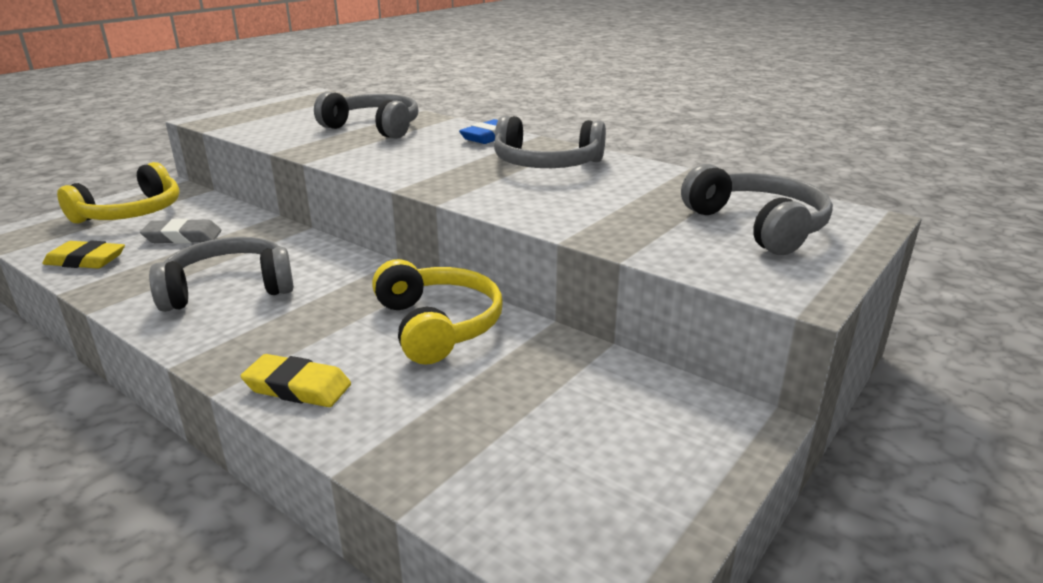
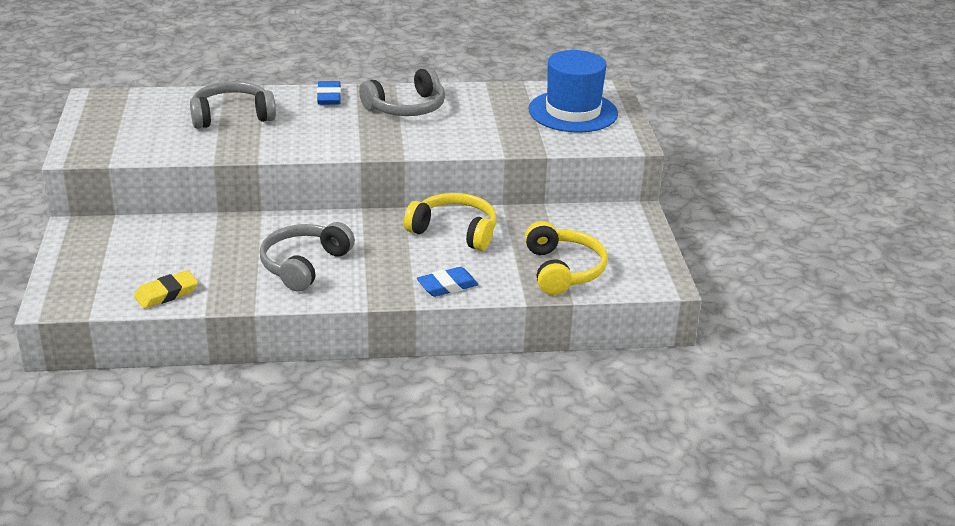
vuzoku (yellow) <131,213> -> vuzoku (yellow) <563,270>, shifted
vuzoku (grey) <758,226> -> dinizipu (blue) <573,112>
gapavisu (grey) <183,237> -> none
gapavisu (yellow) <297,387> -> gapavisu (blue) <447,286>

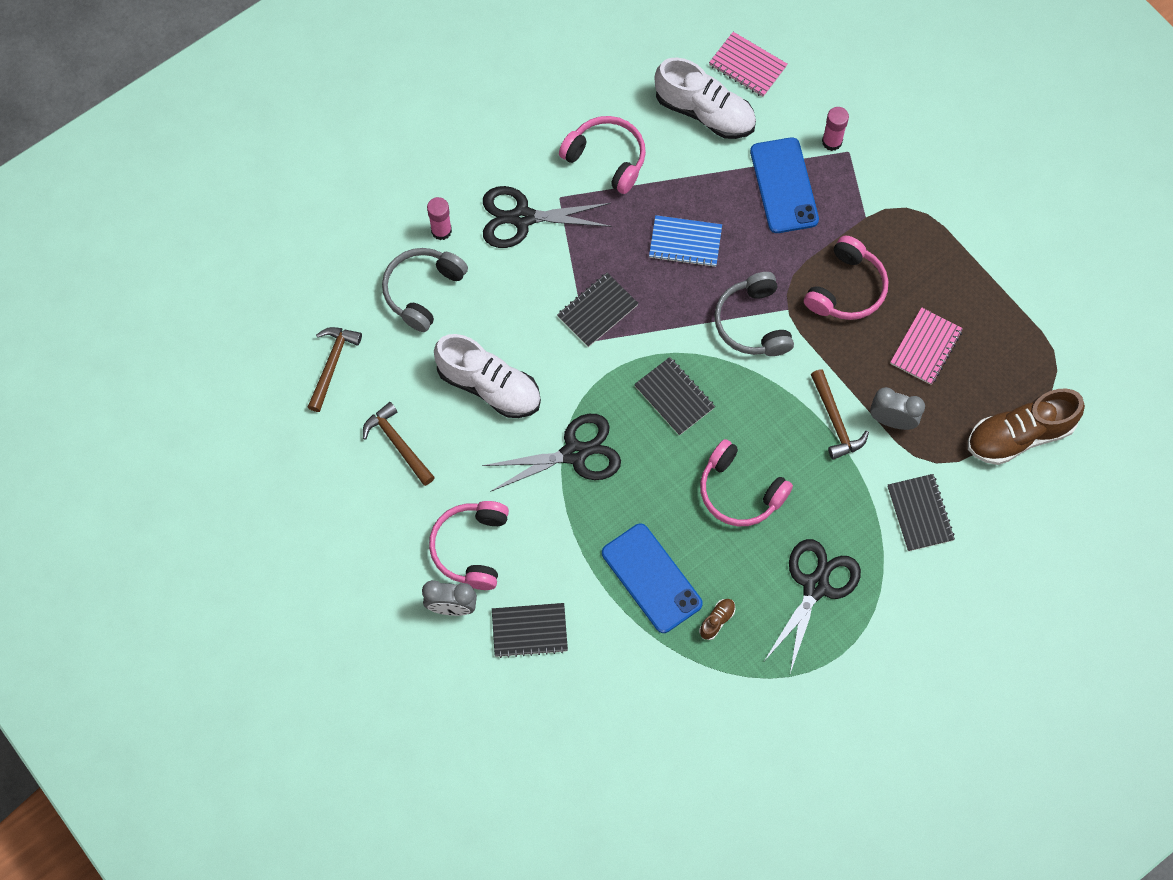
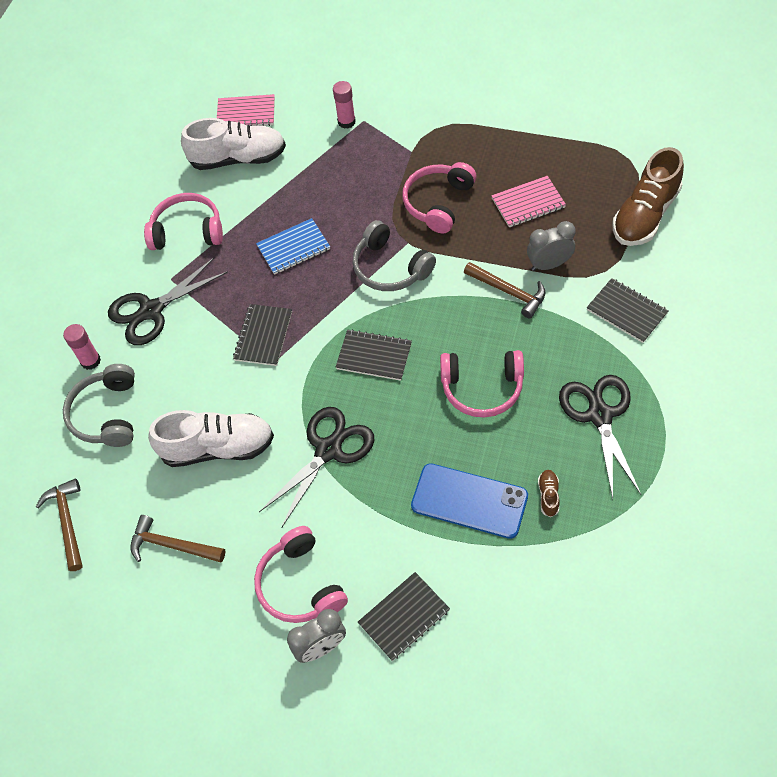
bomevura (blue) <784,186> -> none
vuzoku (pink) <846,289> -> vuzoku (pink) <438,203>, 150 degrees counterclockwise
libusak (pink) <925,347> -> libusak (pink) <528,203>, 75 degrees clockwise

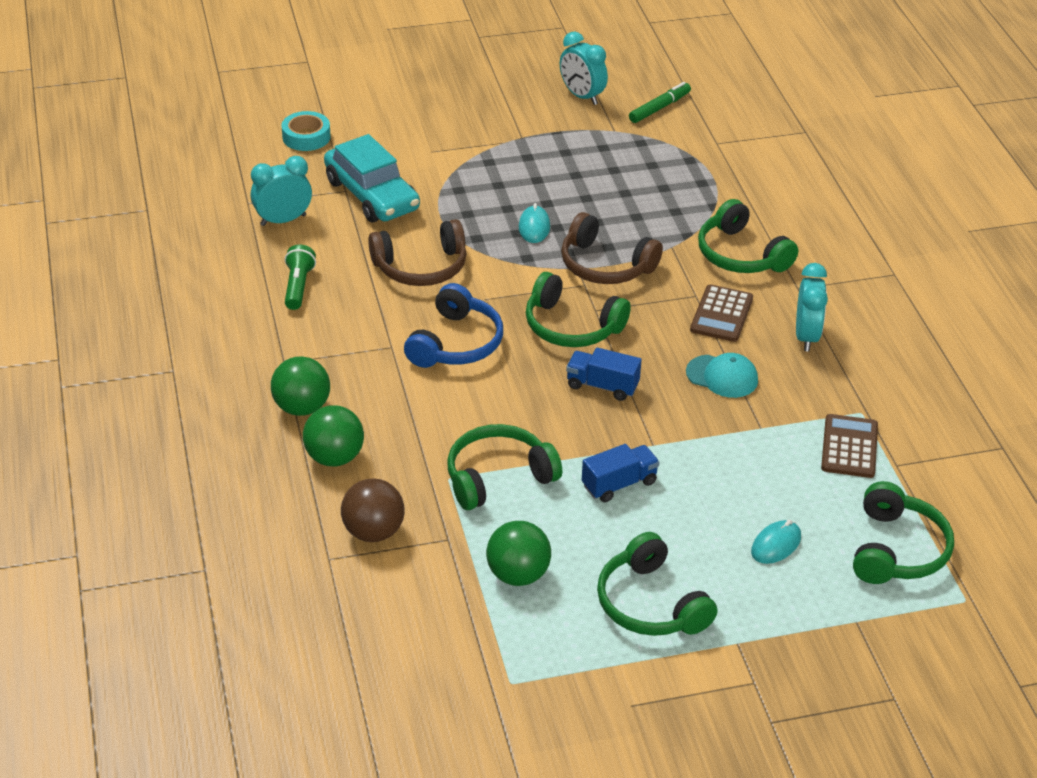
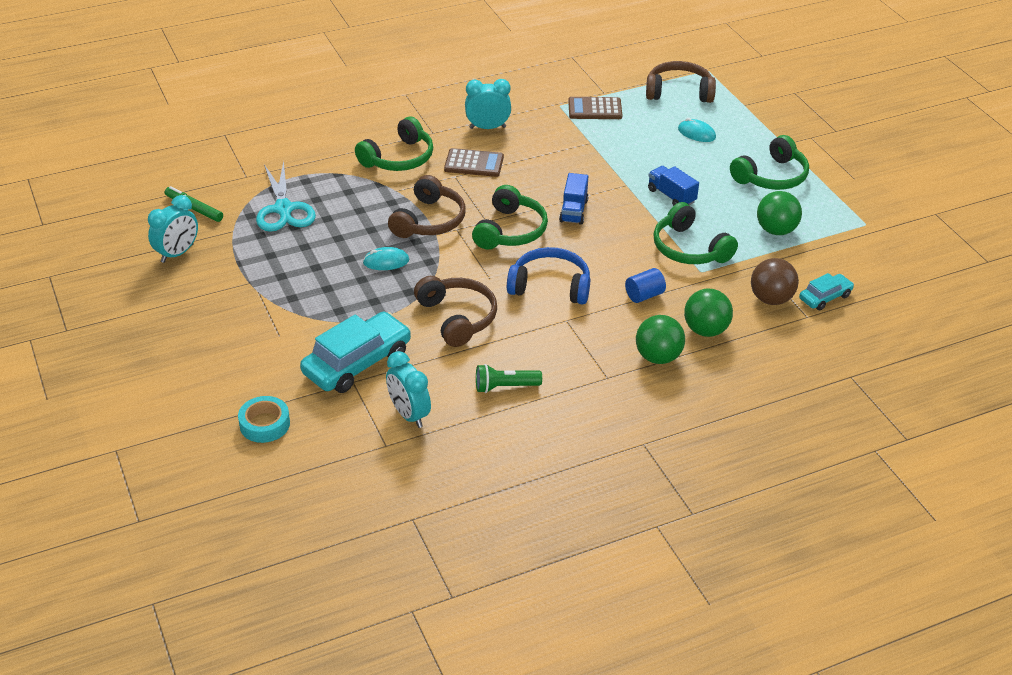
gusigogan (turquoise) <722,376> -> none
vuzoku (green) <897,550> -> vuzoku (brown) <679,92>
none -> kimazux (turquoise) <284,209>
none -> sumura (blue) <644,295>
none -> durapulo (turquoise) <825,297>

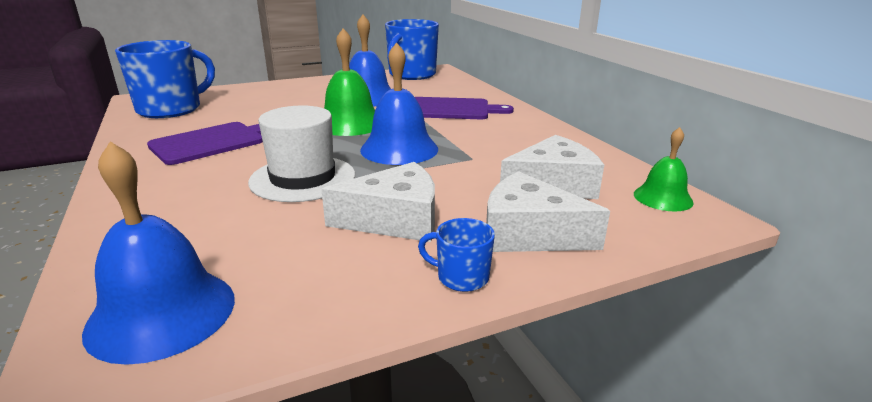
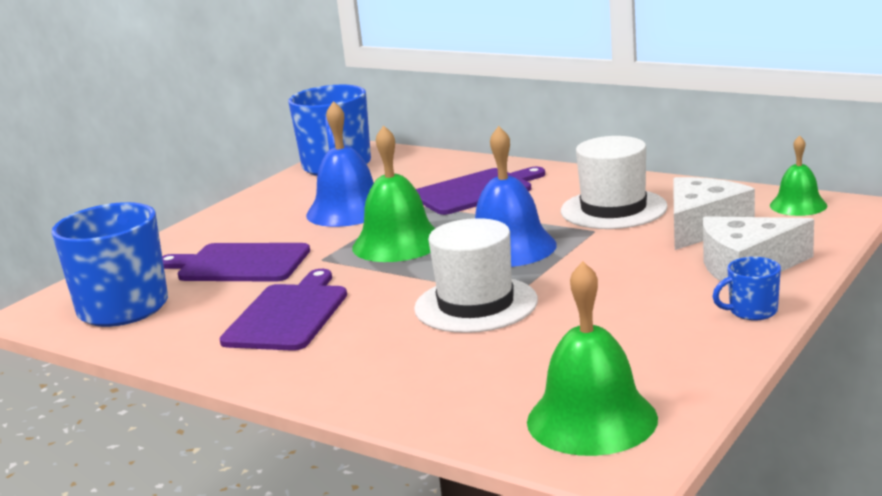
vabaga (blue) <162,313> -> vabaga (green) <592,419>
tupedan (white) <395,219> -> none
none -> dinizipu (white) <613,209>
none -> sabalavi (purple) <239,264>

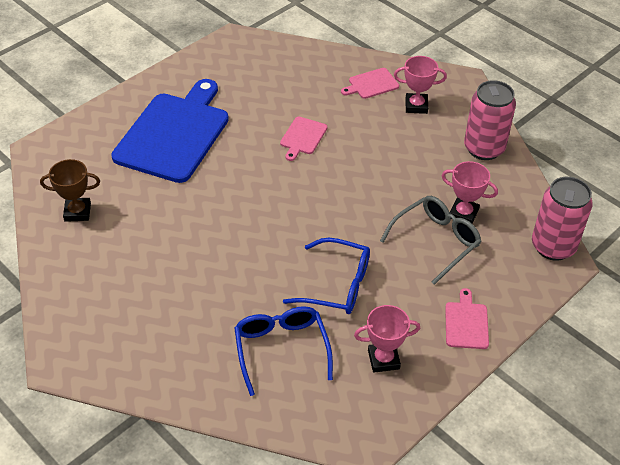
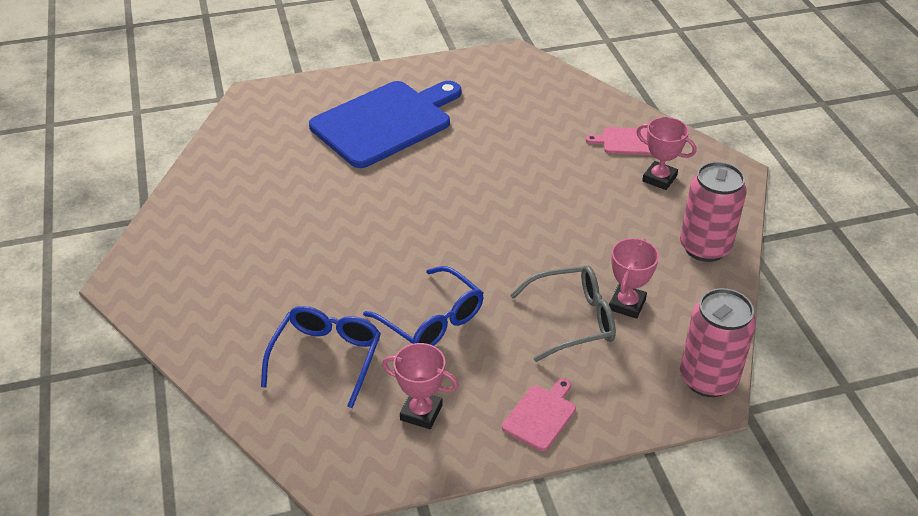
sabalavi (pink) <302,137> -> none
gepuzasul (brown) <77,212> -> none
gepuzasul (pink) <463,214> -> gepuzasul (pink) <627,304>, 60 degrees clockwise

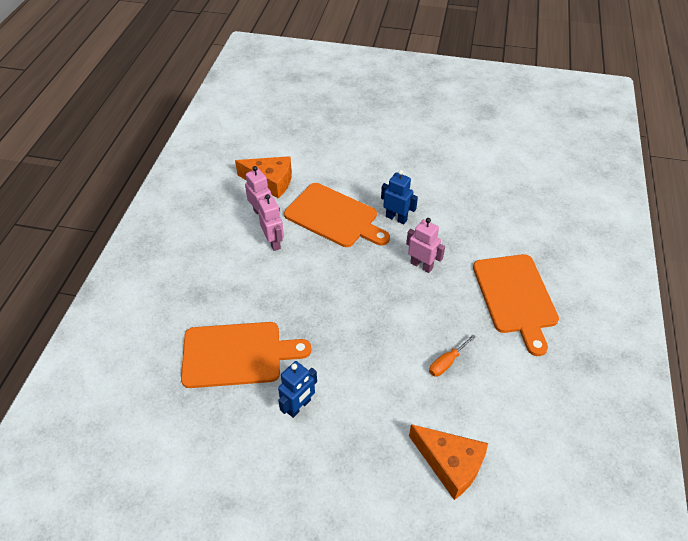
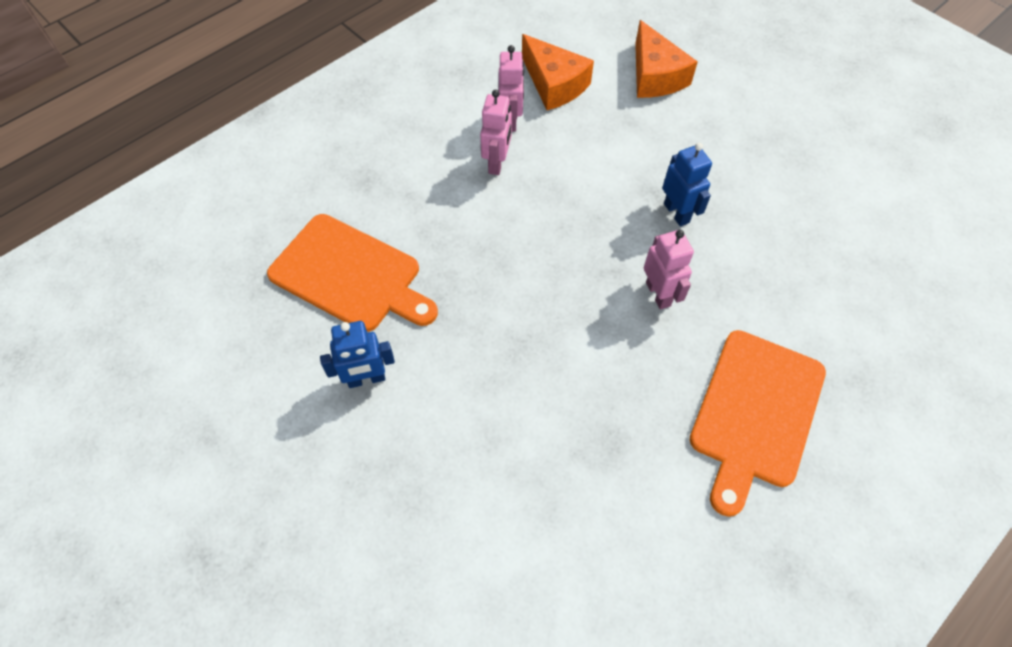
sabalavi (orange) <334,216> -> none
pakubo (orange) <447,362> -> none
tupedan (orange) <450,464> -> tupedan (orange) <655,76>, shifted

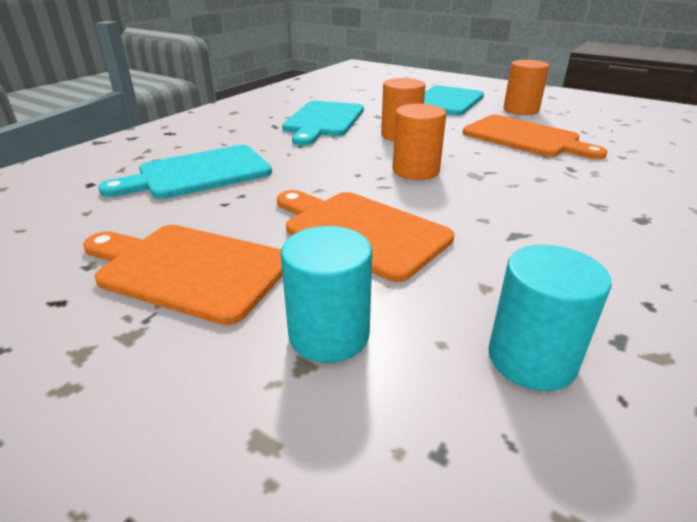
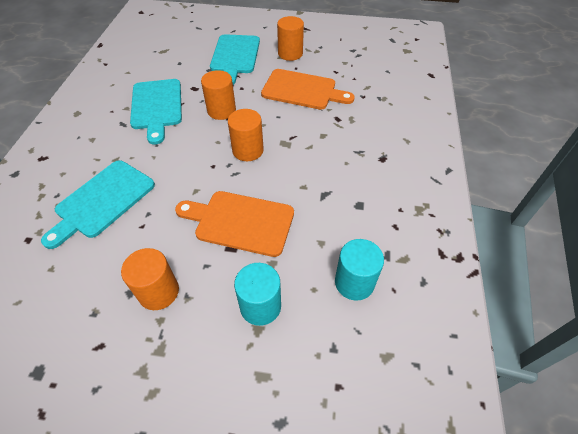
sabalavi (orange) <188,269> -> sumura (orange) <158,292>

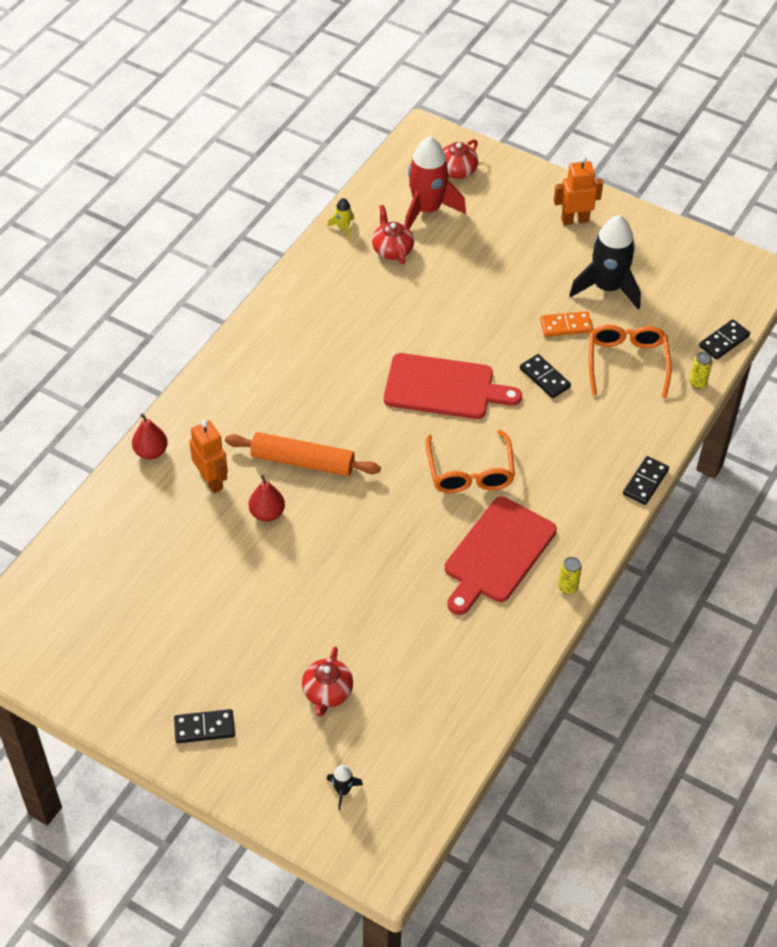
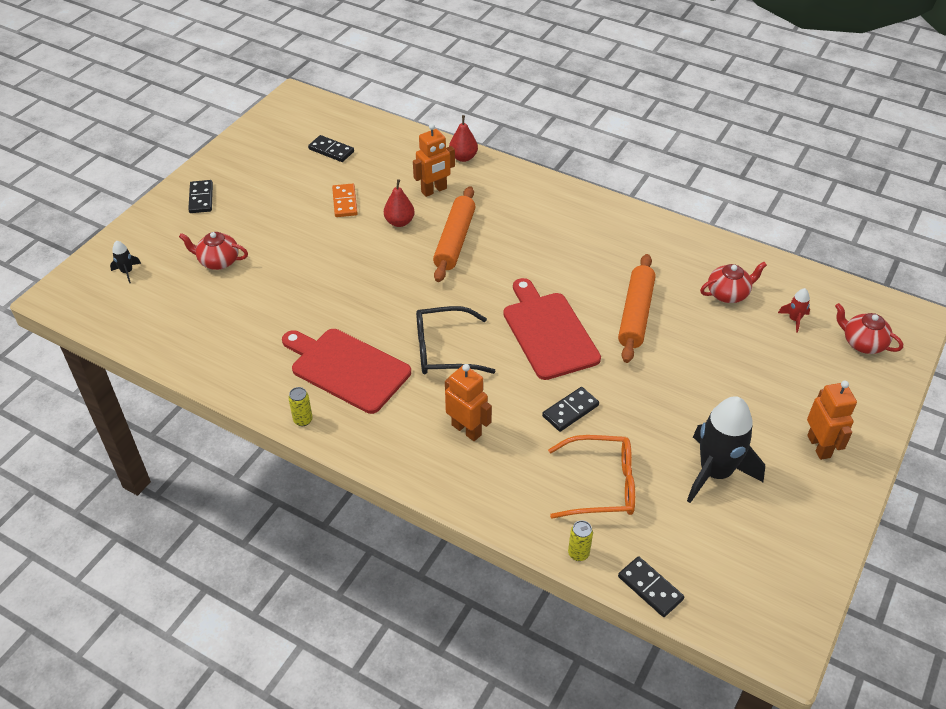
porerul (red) <427,210> -> porerul (red) <794,319>, x0.42
porerul (yellow) <343,228> -> none
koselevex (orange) <566,326> -> koselevex (orange) <345,202>, shifted
sabalavi (red) <444,388> -> sabalavi (red) <548,332>, 150 degrees clockwise
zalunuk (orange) <470,472> -> zalunuk (black) <444,350>
koselevex (black) <645,482> -> koselevex (black) <331,150>, shifted
none -> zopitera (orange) <636,314>
none -> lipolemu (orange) <466,430>

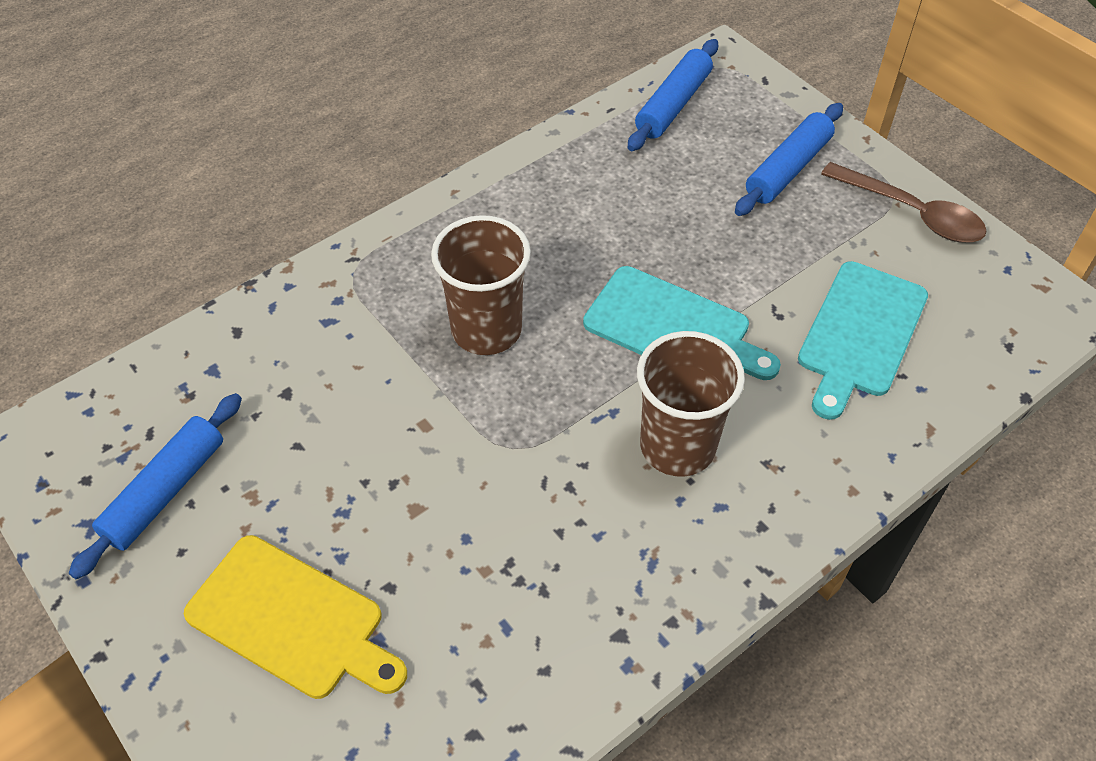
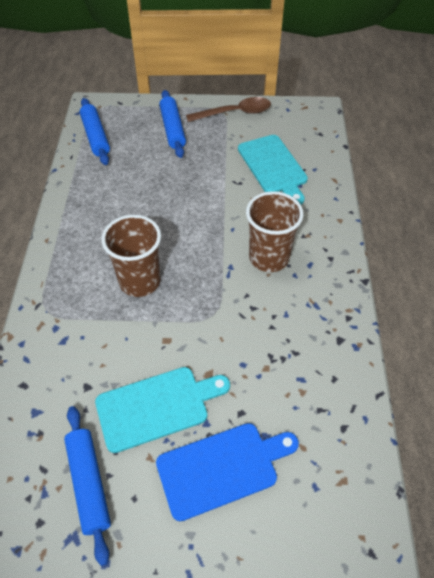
sabalavi (turquoise) <673,328> -> sabalavi (turquoise) <157,406>, shifted
sabalavi (yellow) <292,619> -> sabalavi (blue) <222,468>

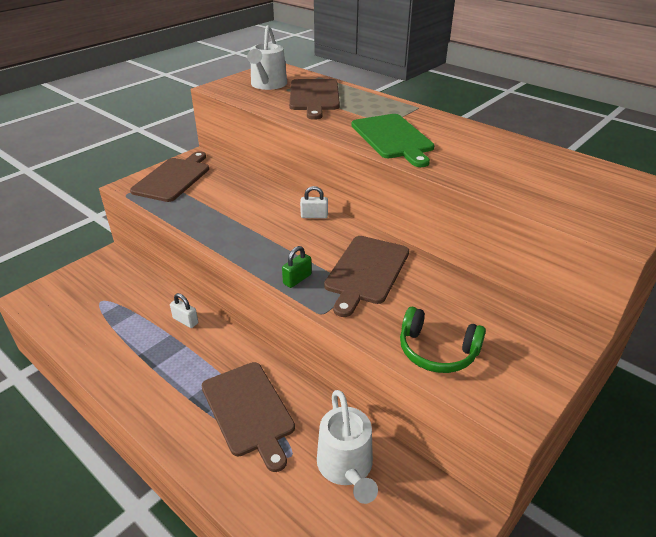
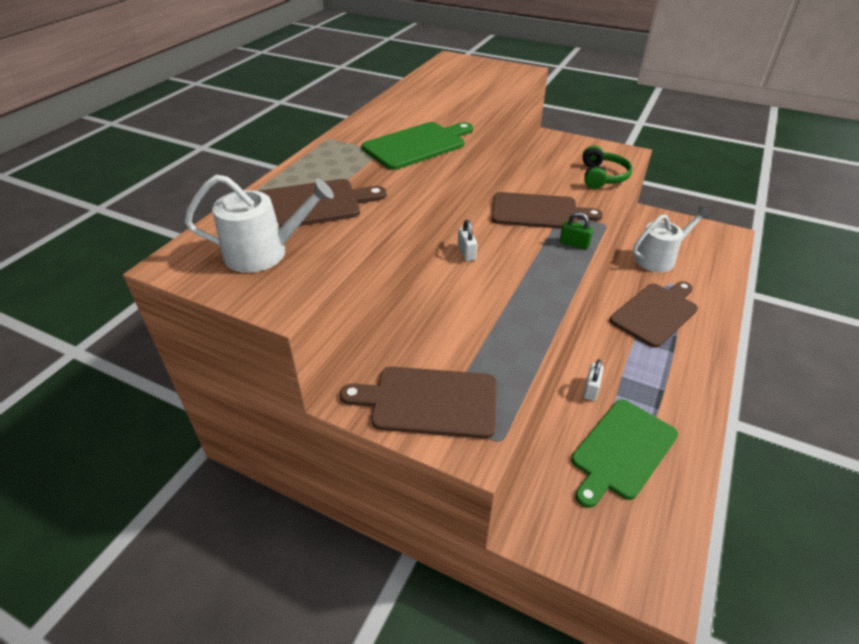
none -> sabalavi (green) <622,450>

